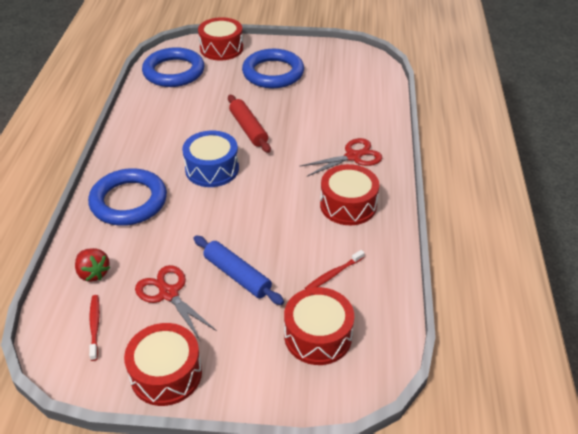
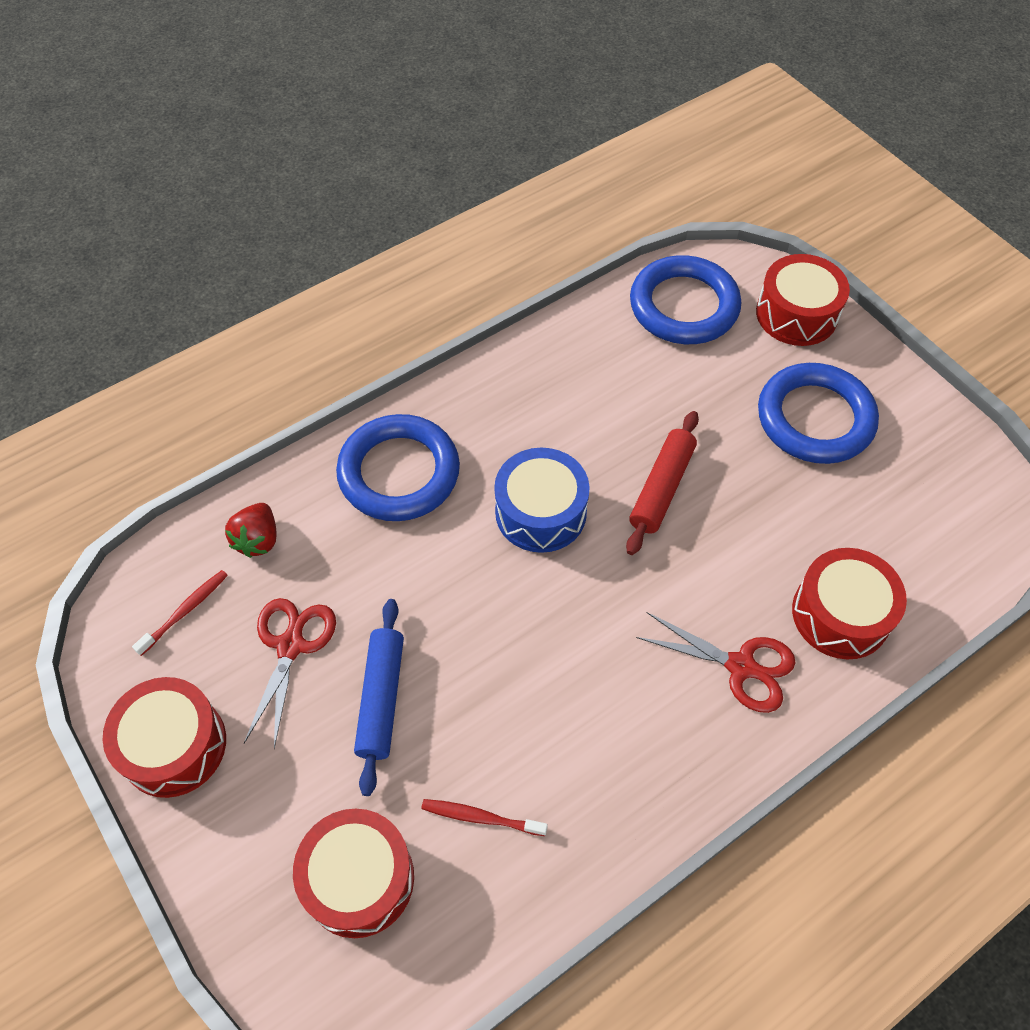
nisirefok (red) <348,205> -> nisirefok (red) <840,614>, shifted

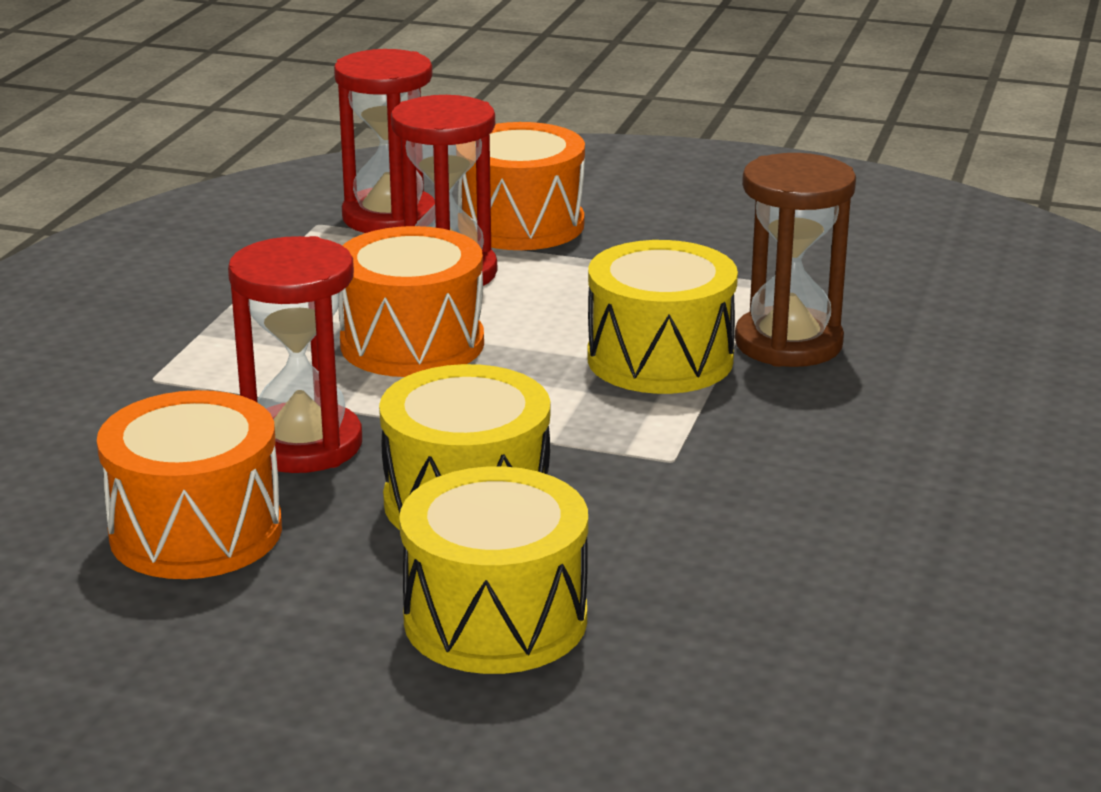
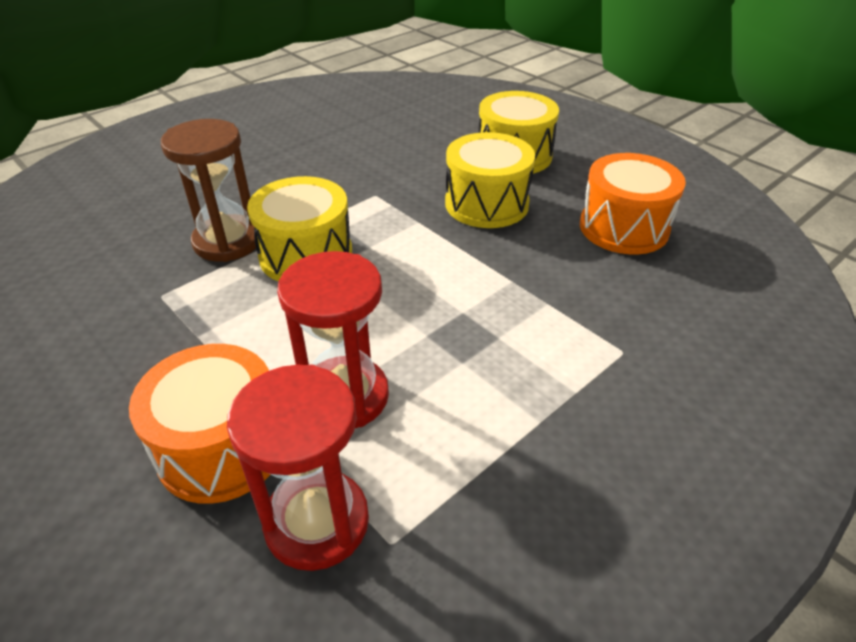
nisirefok (orange) <412,343> -> none
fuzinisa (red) <303,444> -> none

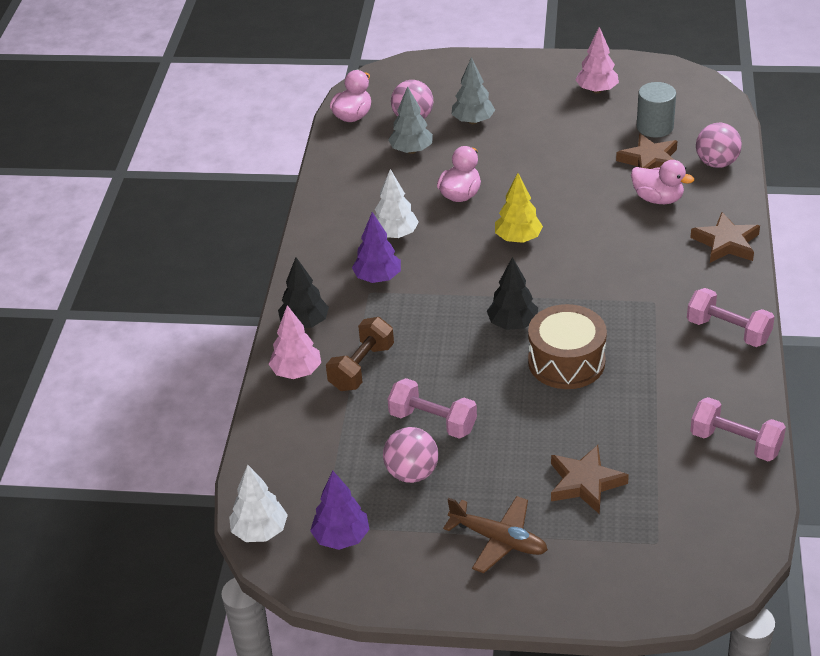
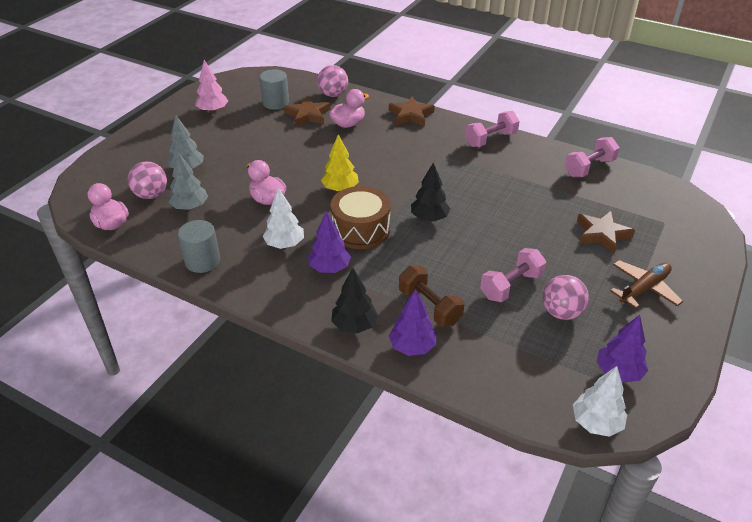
nisirefok (brown) <566,362> -> nisirefok (brown) <361,229>, shifted
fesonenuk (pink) <296,372> -> fesonenuk (purple) <412,347>
none -> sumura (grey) <202,261>

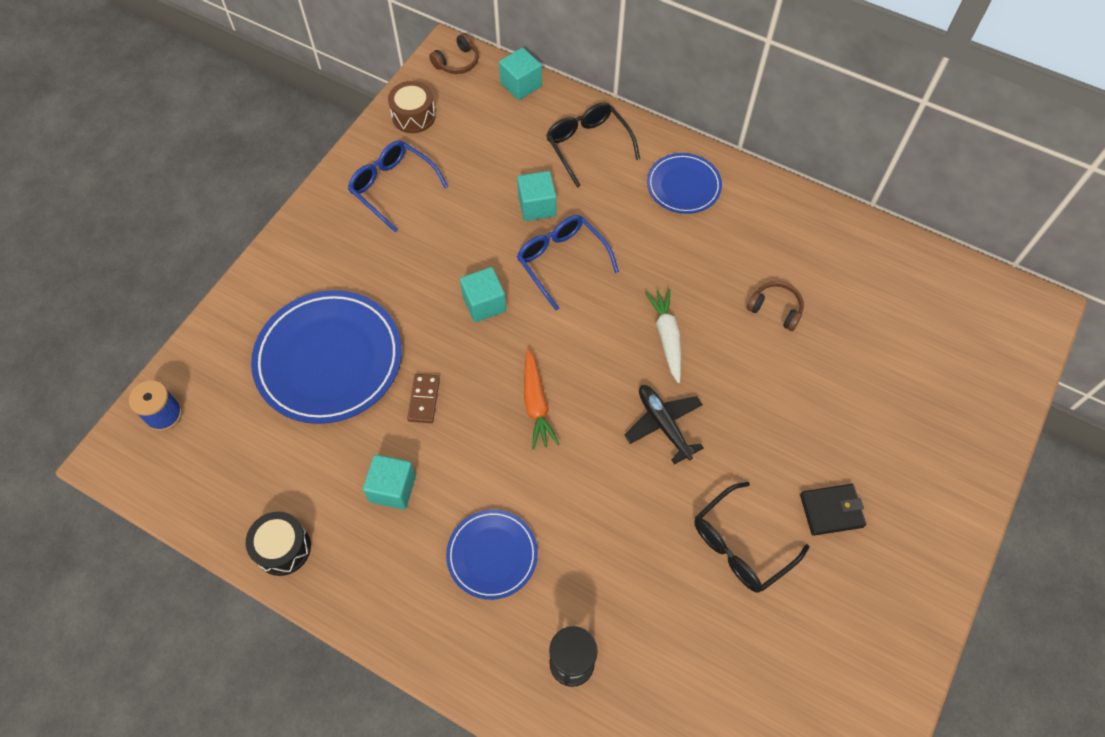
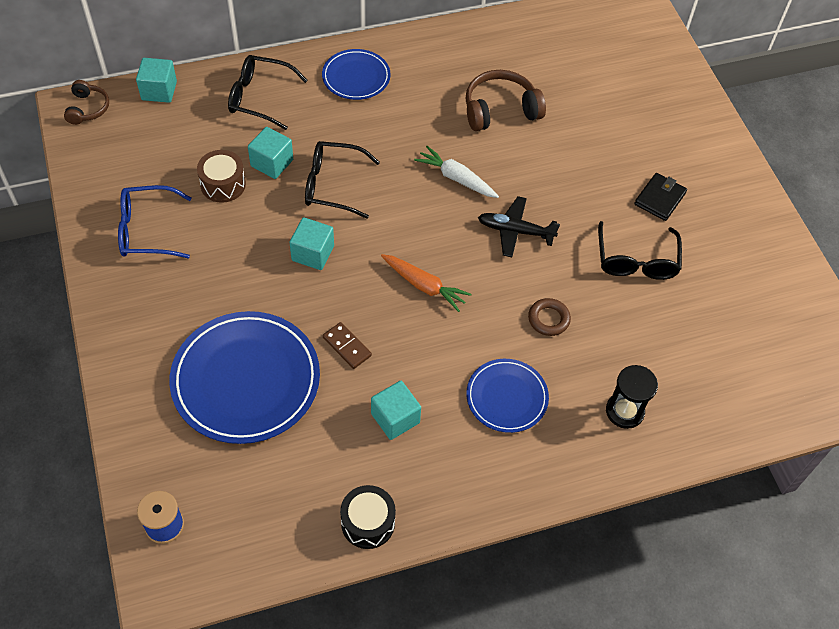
nisirefok (brown) <413,116> -> nisirefok (brown) <223,184>, shifted
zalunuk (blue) <562,261> -> zalunuk (black) <333,185>
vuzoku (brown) <775,309> -> vuzoku (brown) <500,110>, x1.67
none -> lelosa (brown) <548,319>

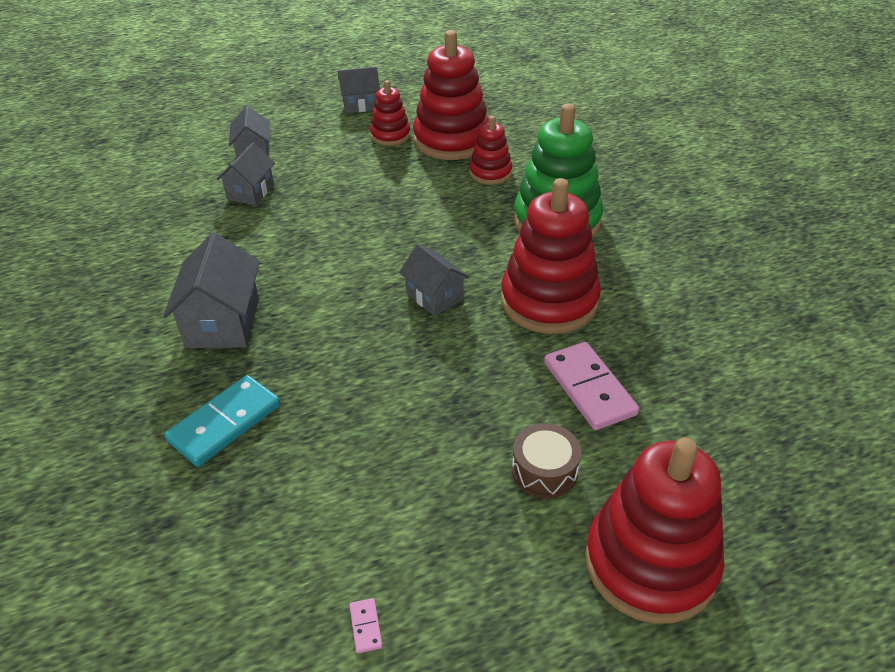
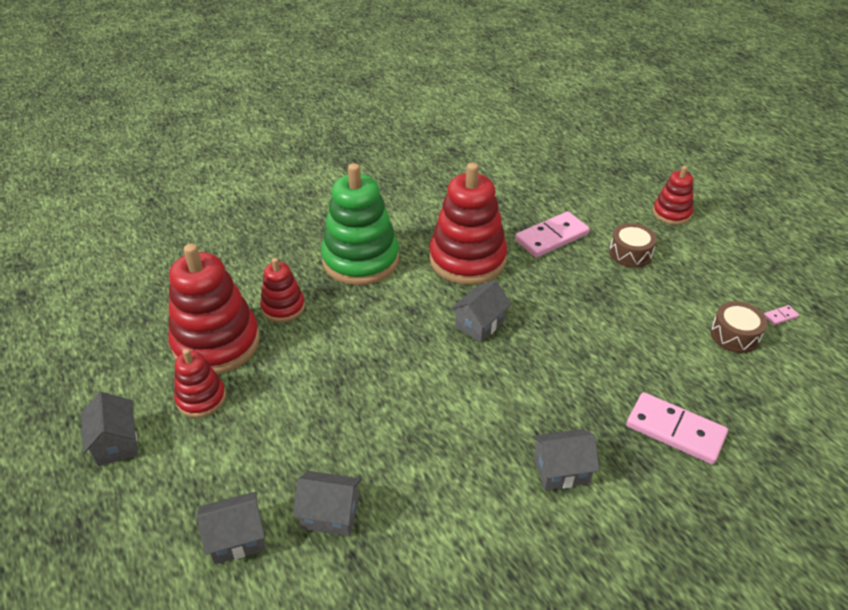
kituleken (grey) <223,322> -> kituleken (grey) <561,470>, x0.64
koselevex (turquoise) <225,423> -> koselevex (pink) <675,430>
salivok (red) <650,563> -> salivok (red) <671,213>, x0.53
none -> nisirefok (brown) <734,335>

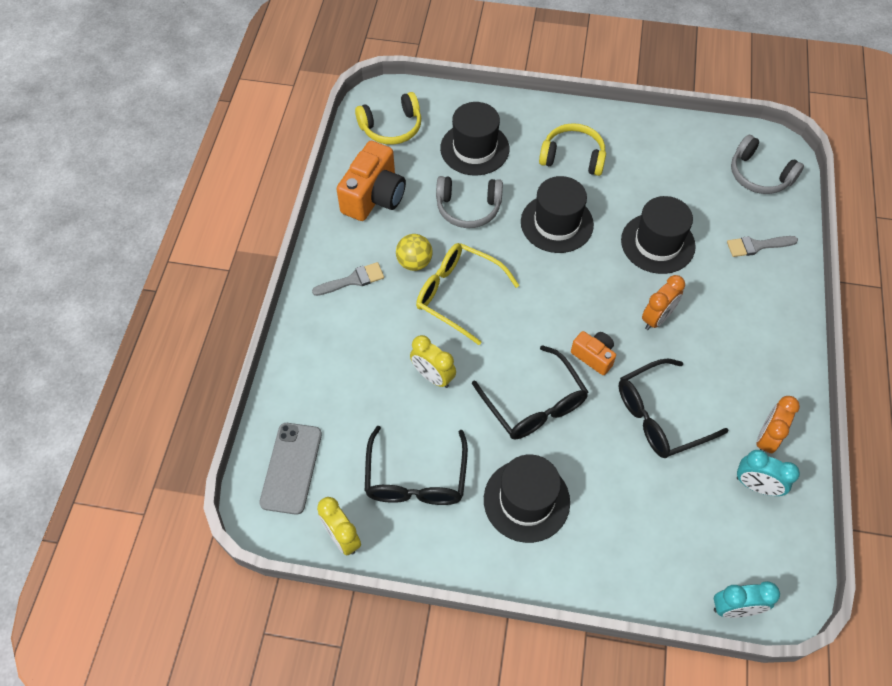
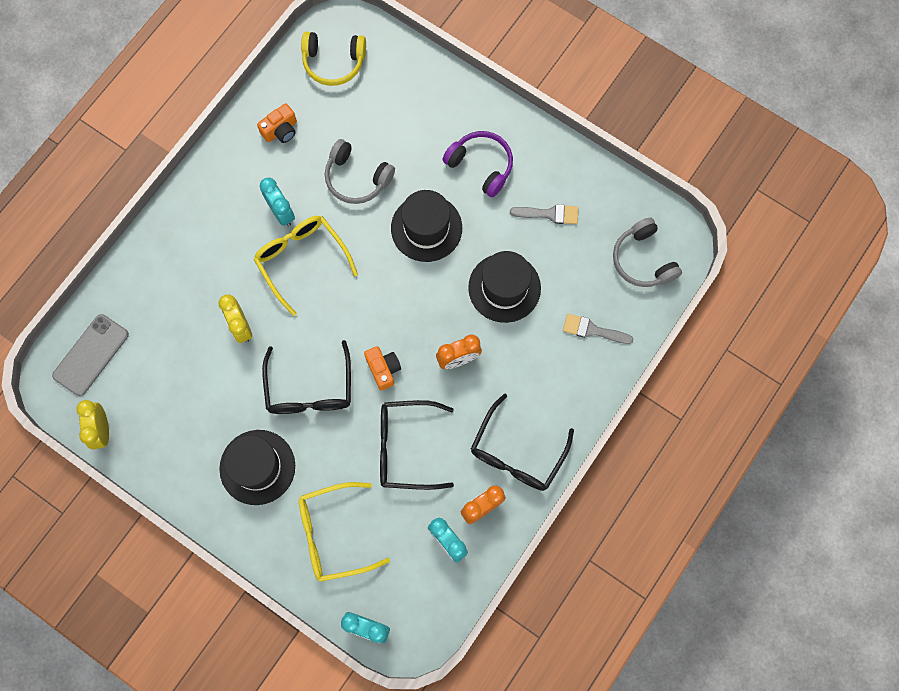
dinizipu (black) <474,148> -> none
vuzoku (yellow) <572,157> -> vuzoku (purple) <481,165>
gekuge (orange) <374,196> -> gekuge (orange) <281,130>, x0.55
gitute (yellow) <414,262> -> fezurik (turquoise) <281,212>
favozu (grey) <353,280> -> favozu (grey) <549,214>, shifted
zalunuk (black) <416,479> -> zalunuk (black) <517,453>, shifted
none -> zalunuk (yellow) <333,534>

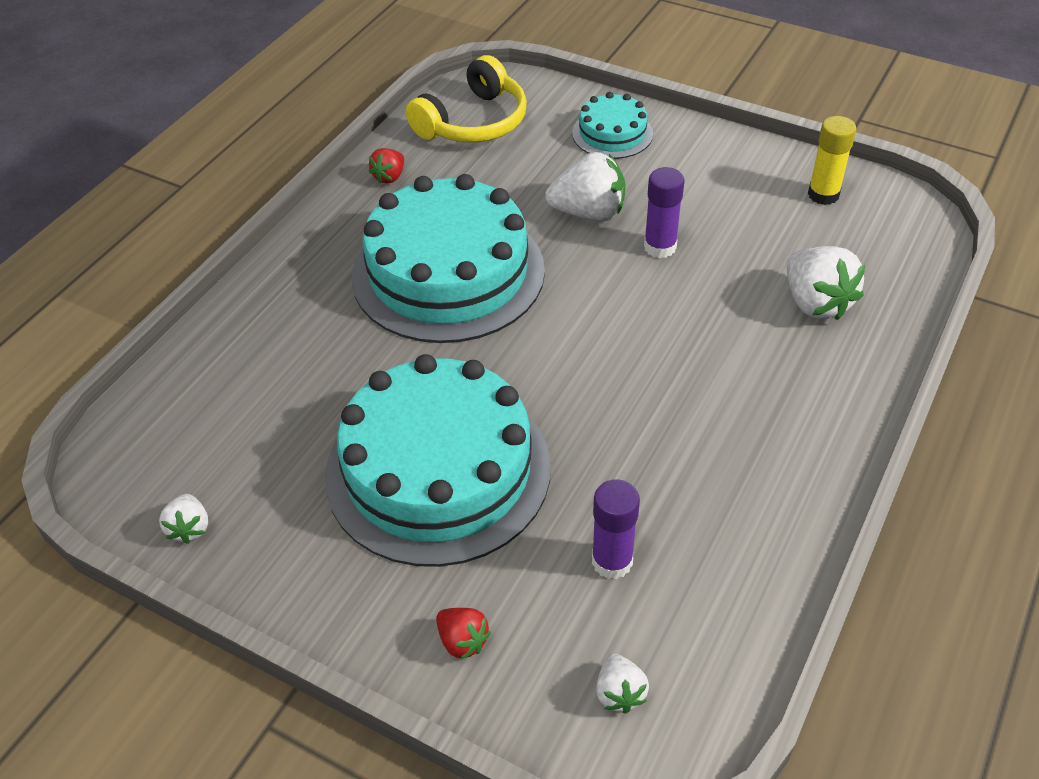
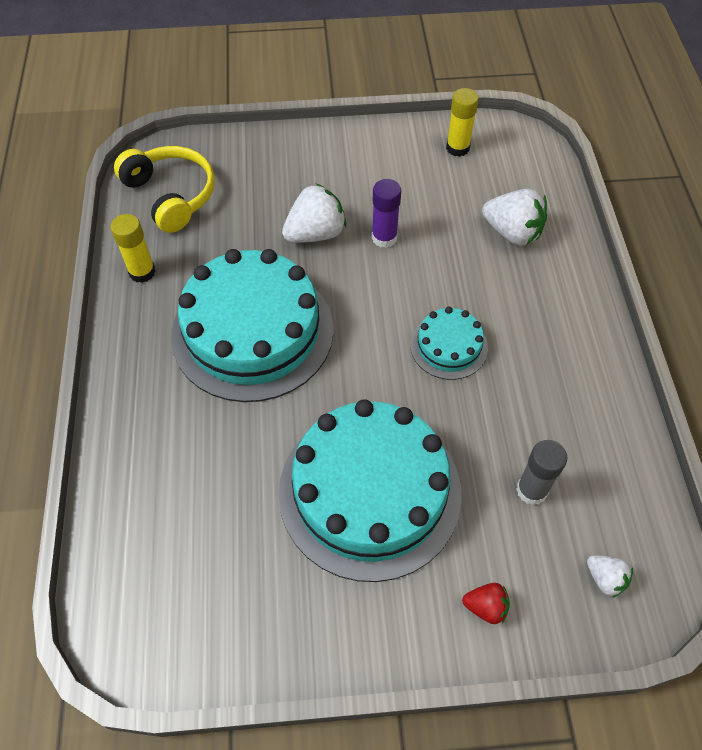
vuzoku (yellow) <473,122> -> vuzoku (yellow) <171,195>, 45 degrees counterclockwise
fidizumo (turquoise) <612,133> -> fidizumo (turquoise) <448,346>, shifted
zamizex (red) <389,177> -> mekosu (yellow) <142,272>
mekosu (purple) <612,561> -> mekosu (grey) <531,490>
zamizex (white) <189,528> -> none

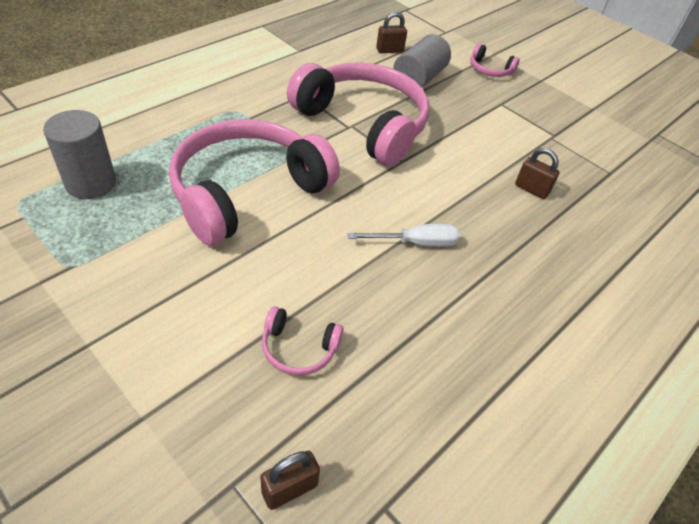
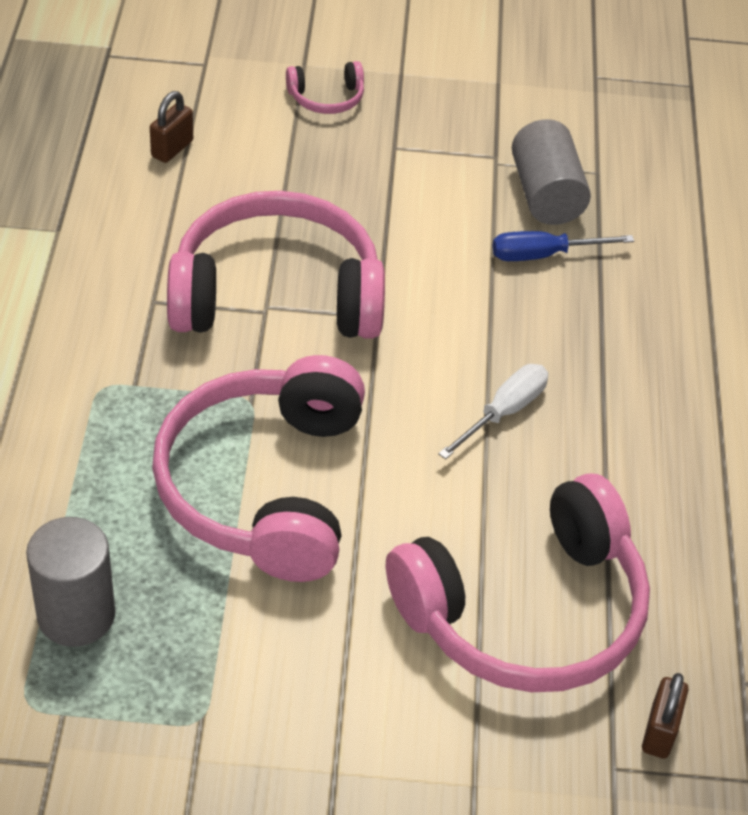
sumura (grey) <419,79> -> sumura (grey) <546,194>, shifted
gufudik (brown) <531,189> -> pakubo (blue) <544,255>
vuzoku (pink) <299,348> -> vuzoku (pink) <526,612>, x2.44

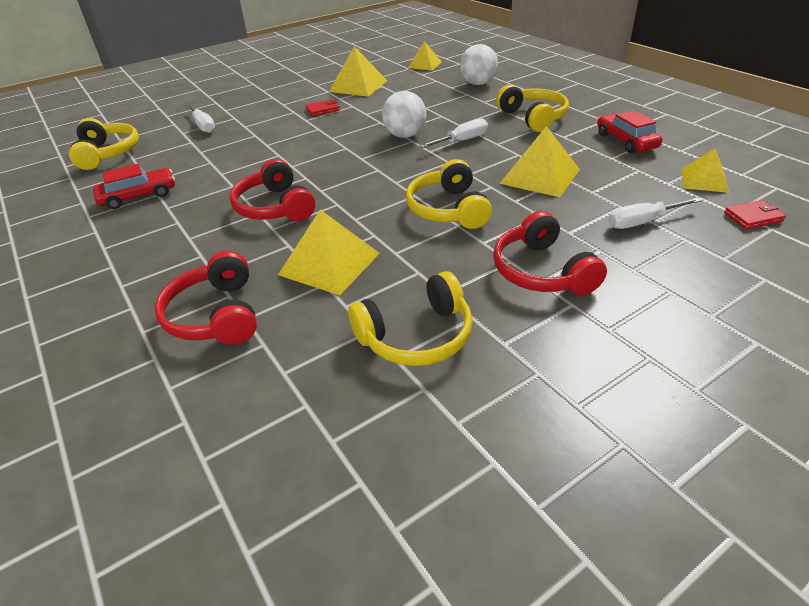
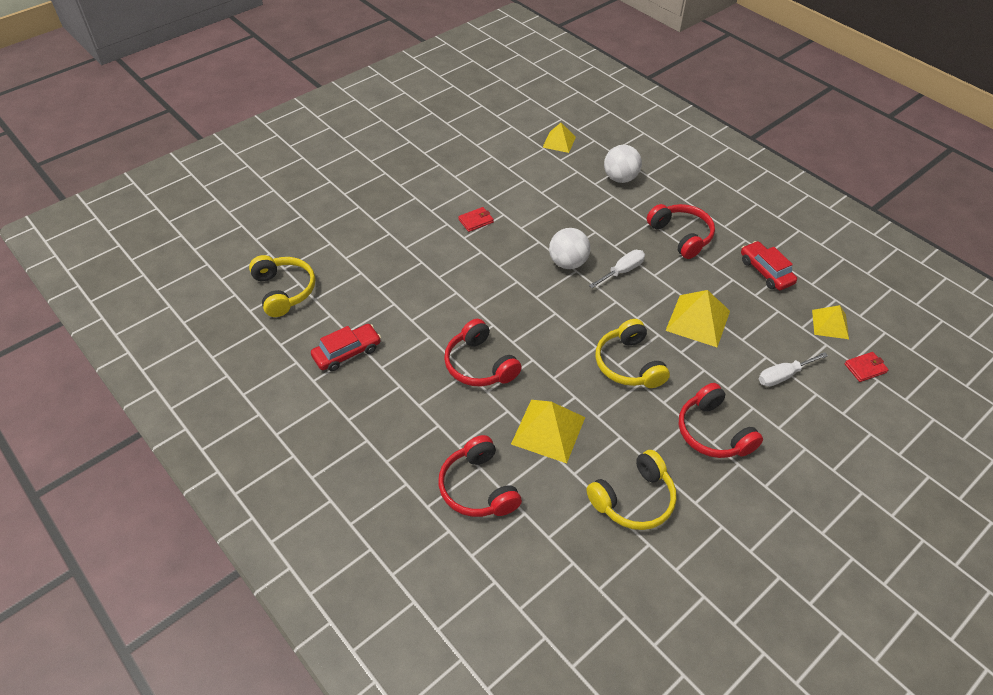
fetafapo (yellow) <358,86> -> none
vuzoku (yellow) <533,118> -> vuzoku (red) <681,236>
pakubo (white) <203,126> -> none

